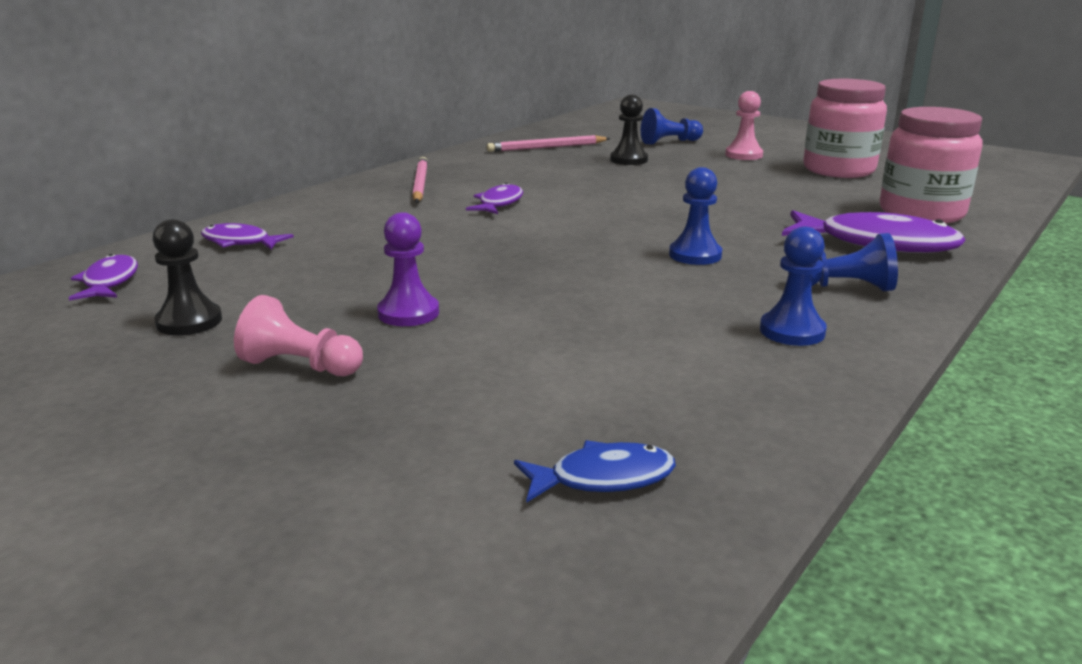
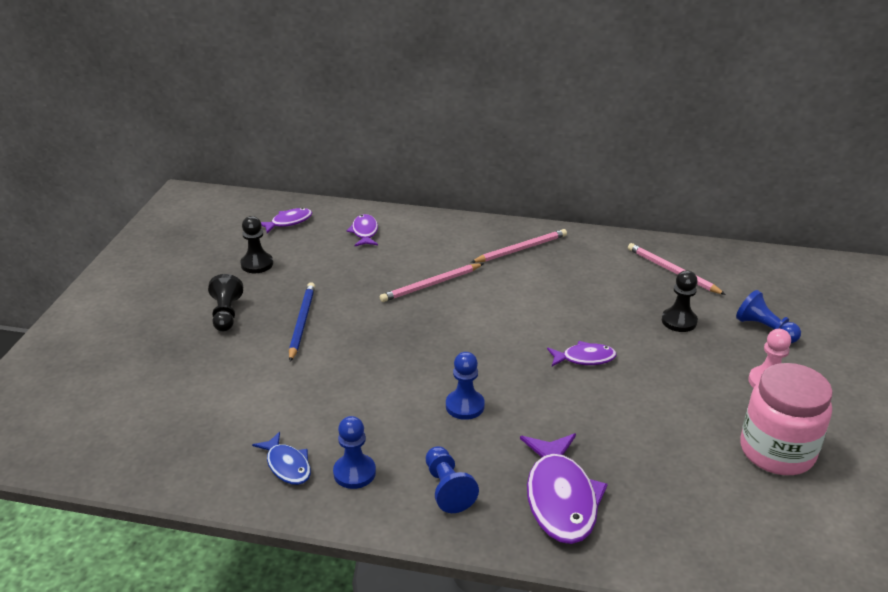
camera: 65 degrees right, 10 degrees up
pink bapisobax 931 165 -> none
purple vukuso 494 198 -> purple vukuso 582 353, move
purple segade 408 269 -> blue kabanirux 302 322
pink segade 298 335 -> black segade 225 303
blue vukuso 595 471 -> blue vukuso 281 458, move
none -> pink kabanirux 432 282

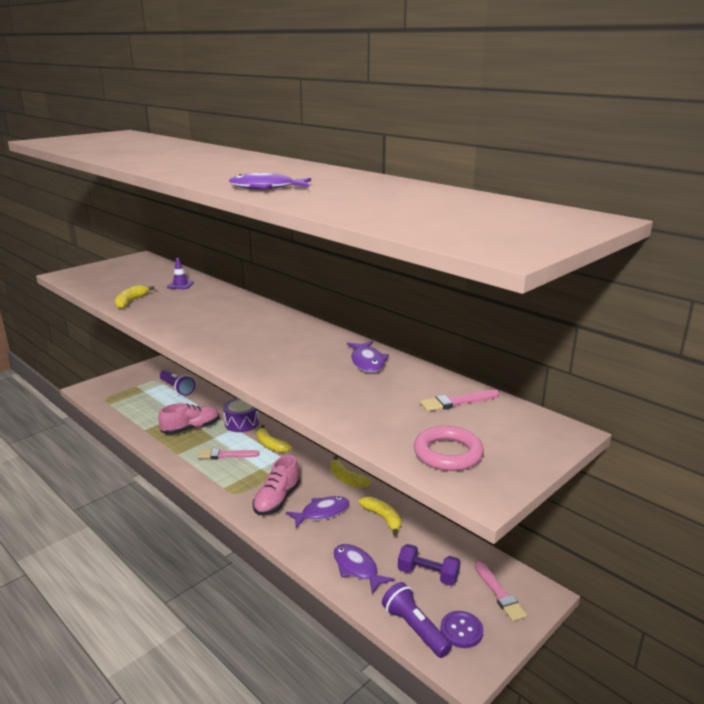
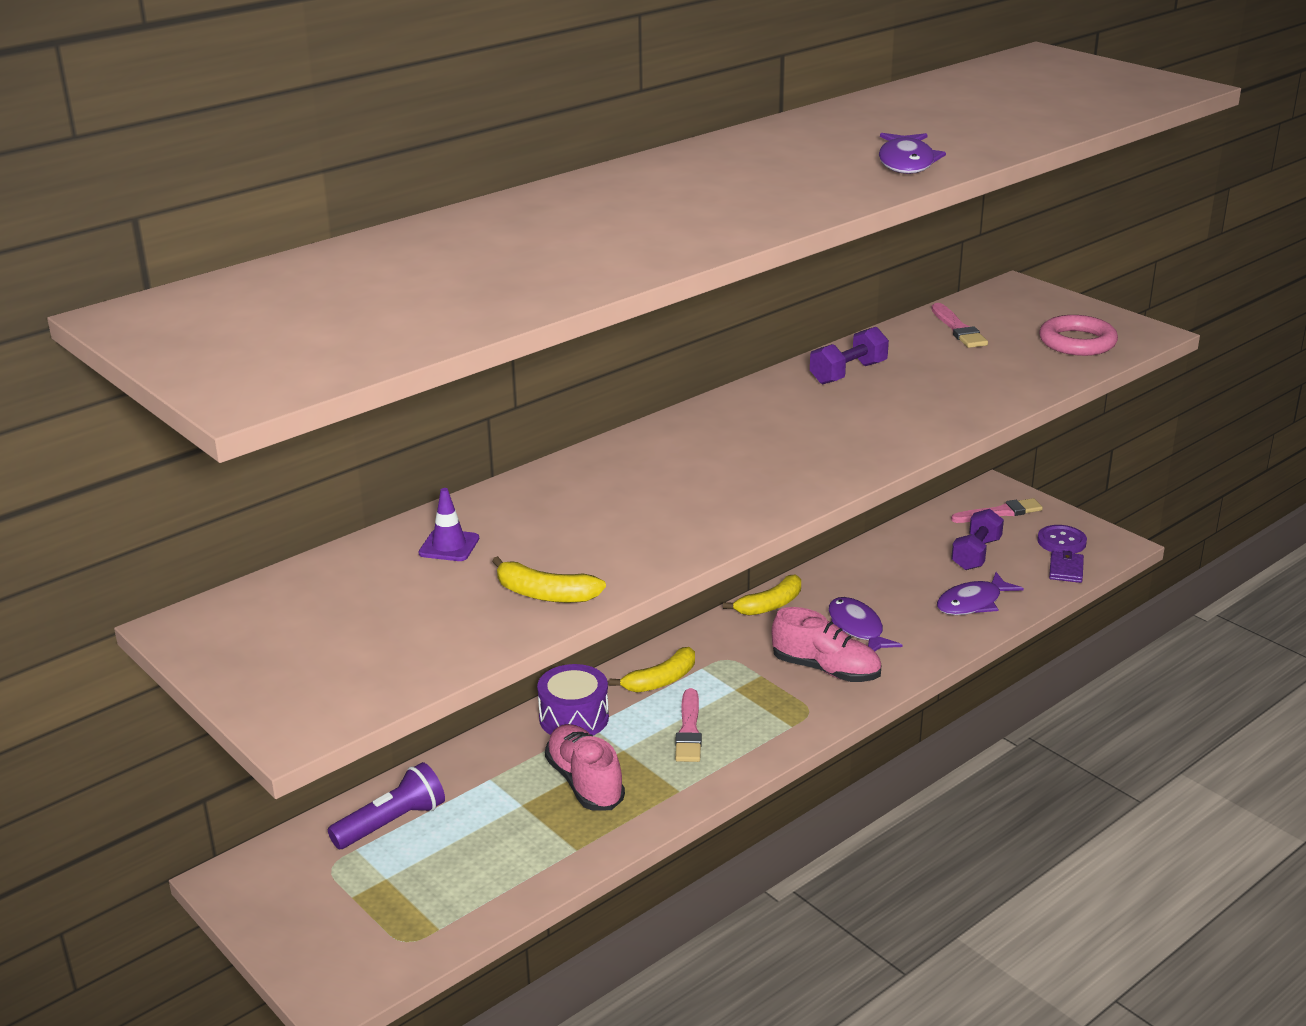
camera: 85 degrees left, 5 degrees up
purple vukuso 368 356 -> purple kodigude 849 355
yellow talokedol 380 516 -> none
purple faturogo 417 620 -> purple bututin 1066 567

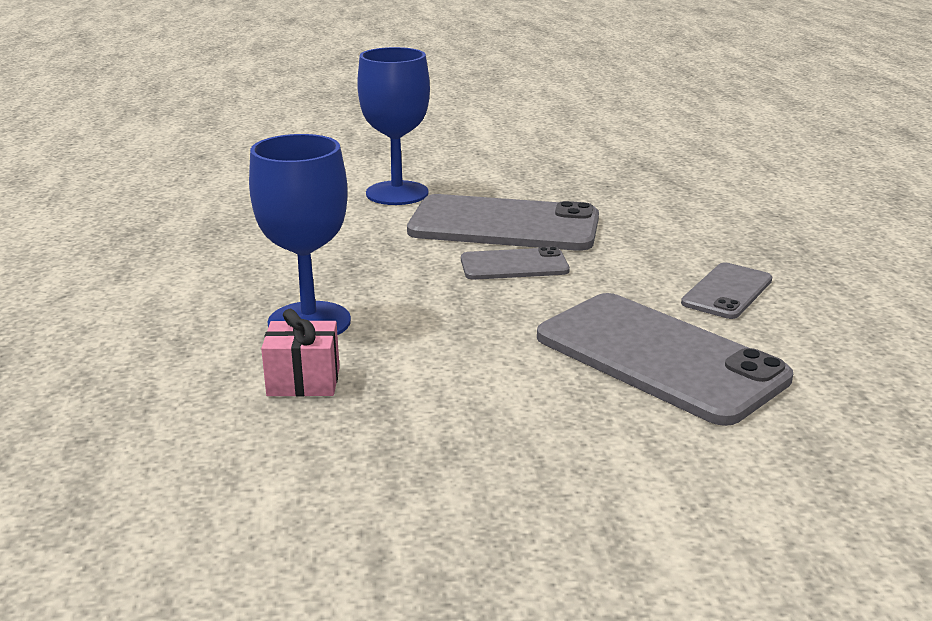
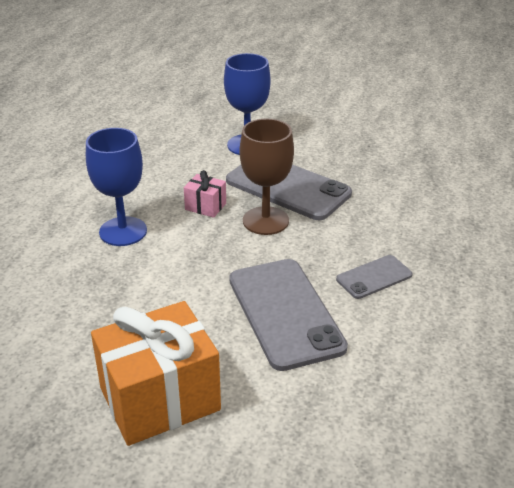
camera: 25 degrees right, 10 degrees up
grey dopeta 515 263 -> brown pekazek 267 177
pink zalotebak 300 353 -> pink zalotebak 205 194, move
none -> orange zalotebak 156 373

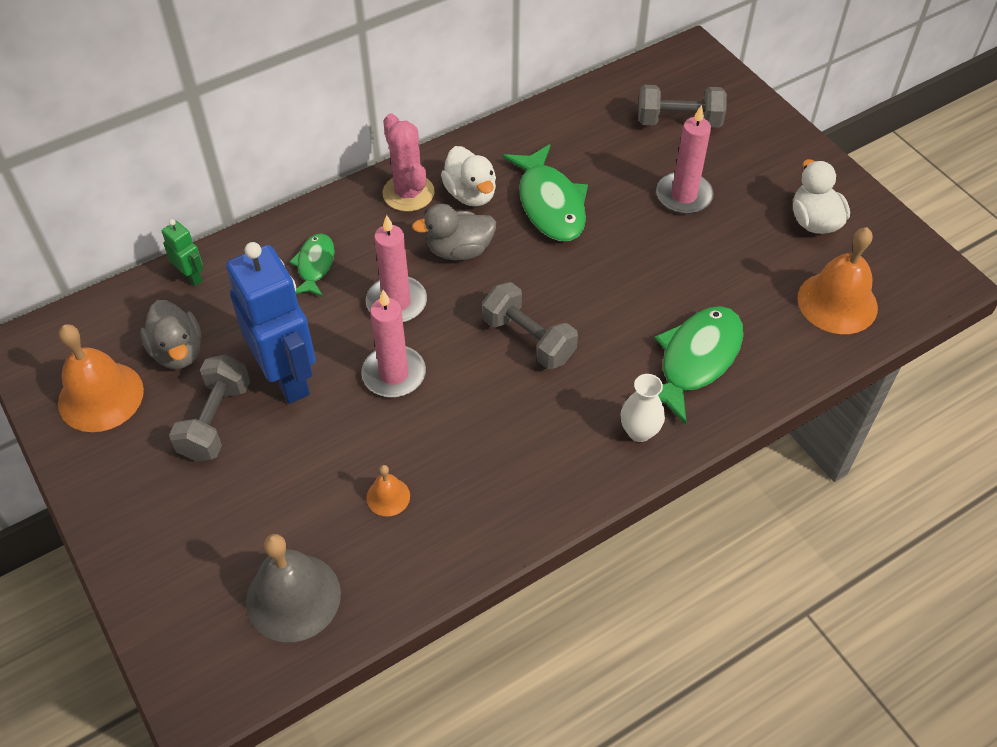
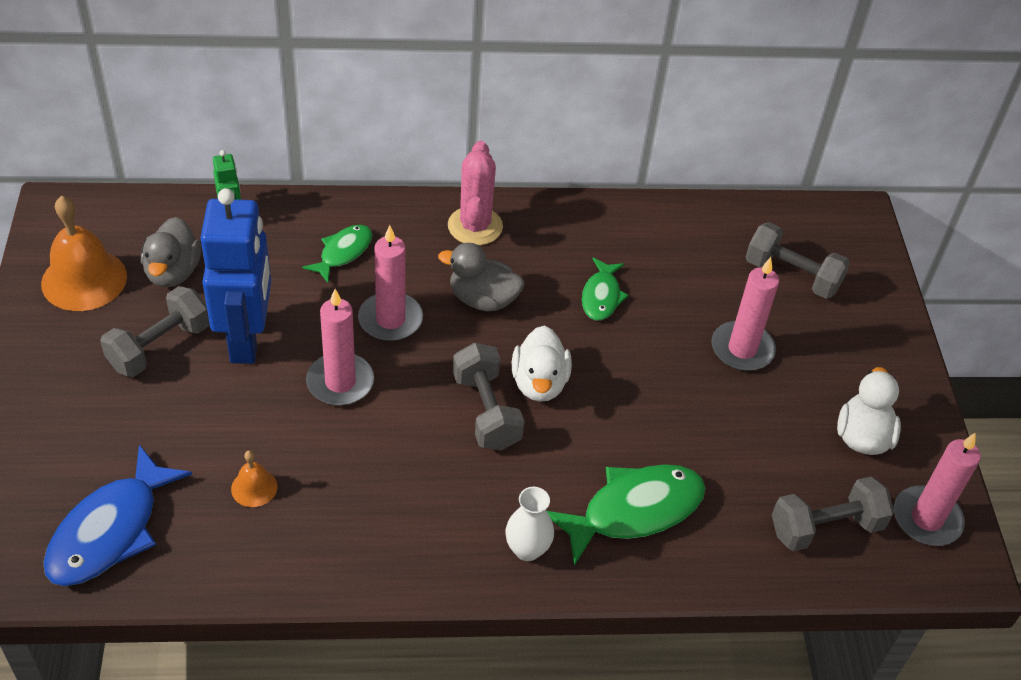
camera: 25 degrees right, 5 degrees down
green vukuso 545 192 -> green vukuso 605 289, x0.58
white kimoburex 468 176 -> white kimoburex 542 364, move
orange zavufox 837 280 -> grey kodigude 833 514
grey zavufox 293 588 -> blue vukuso 117 515
none -> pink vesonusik 937 489

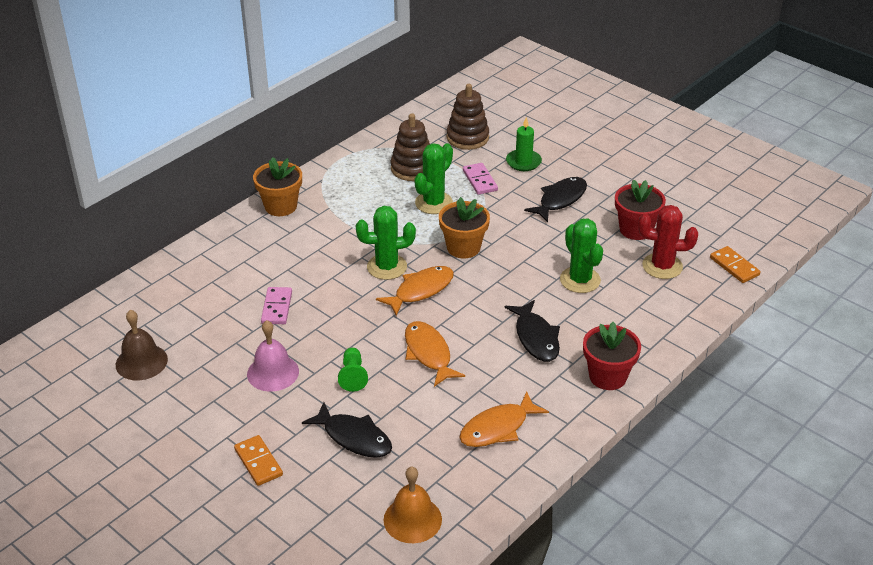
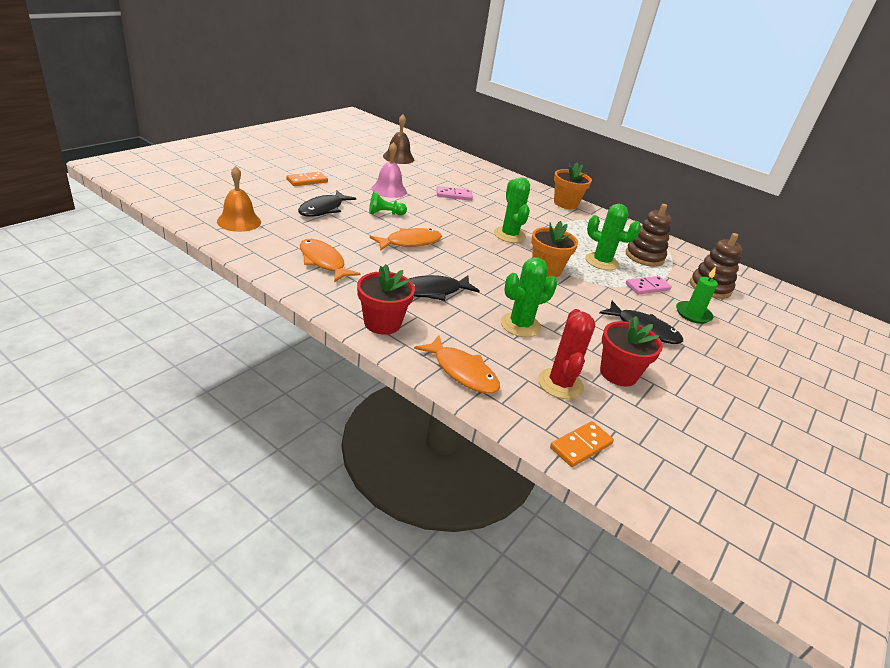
camera: 80 degrees right, 5 degrees down
orange vukuso 415 291 -> orange vukuso 457 364, move

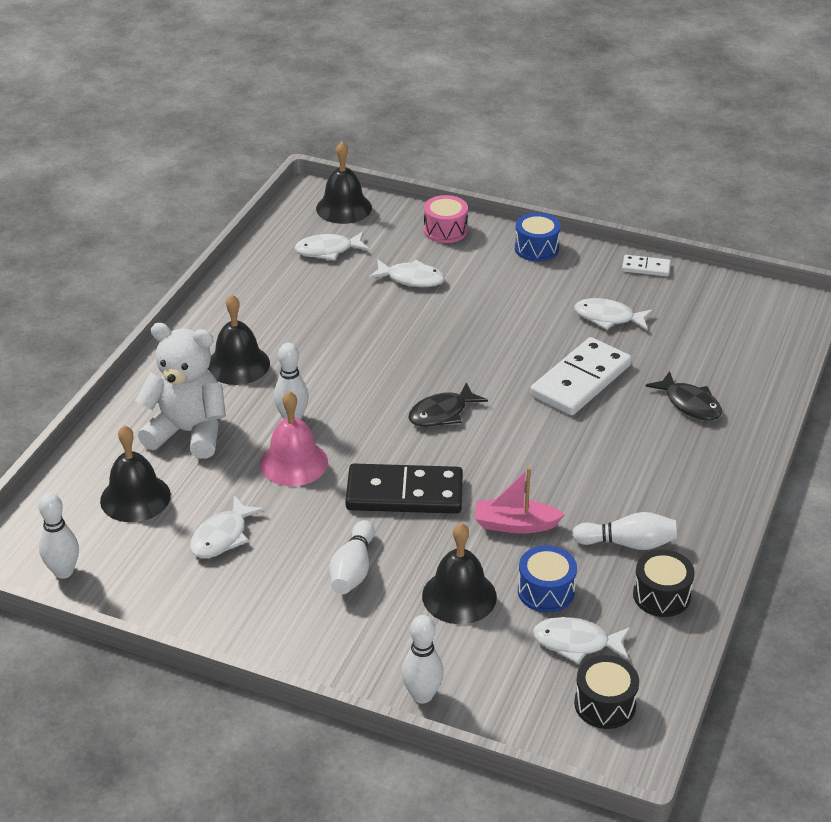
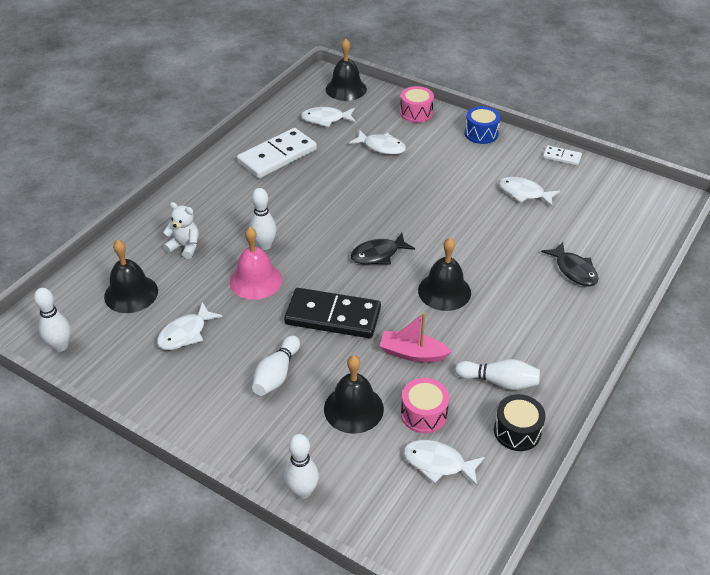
camera: 10 degrees right, 5 degrees up
black zavufox 239 340 -> black zavufox 444 274, move
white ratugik 180 391 -> white ratugik 181 230, x0.54
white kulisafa 581 376 -> white kulisafa 277 153, move
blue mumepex 547 579 -> pink mumepex 425 405
black mumepex 606 692 -> none

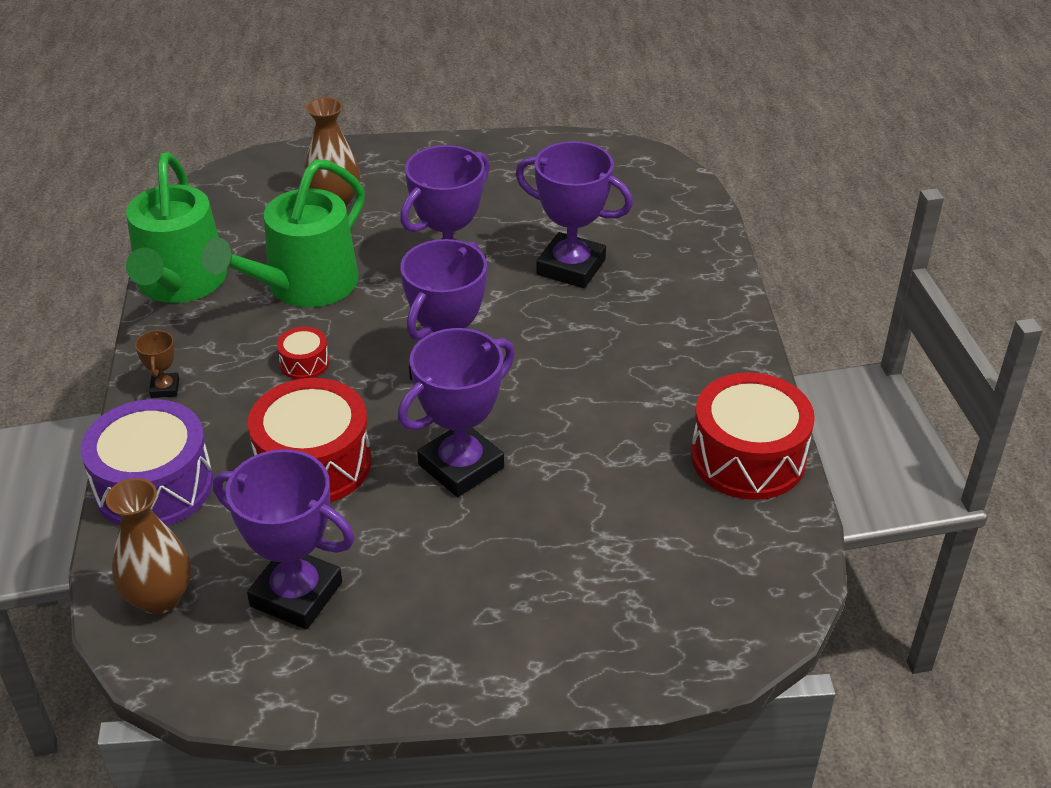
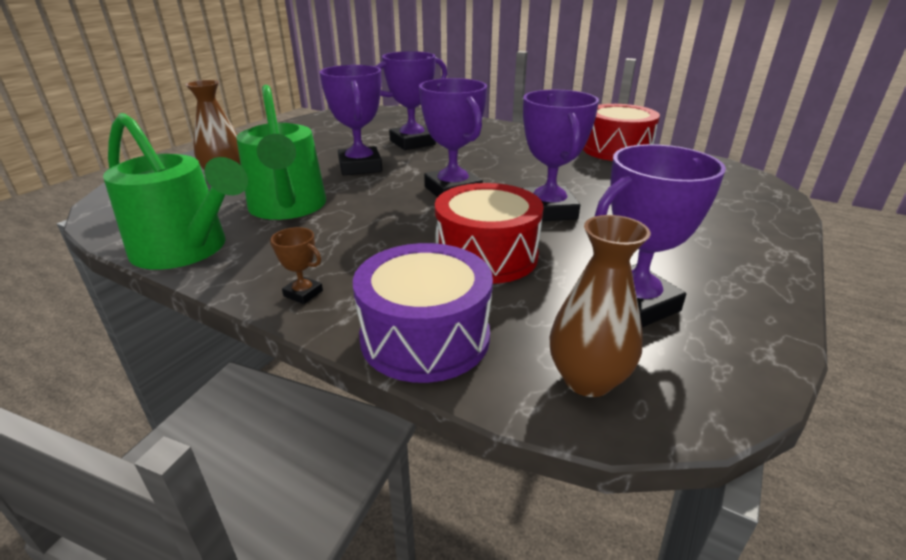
camera: 55 degrees left, 10 degrees down
red mumepex 303 353 -> none

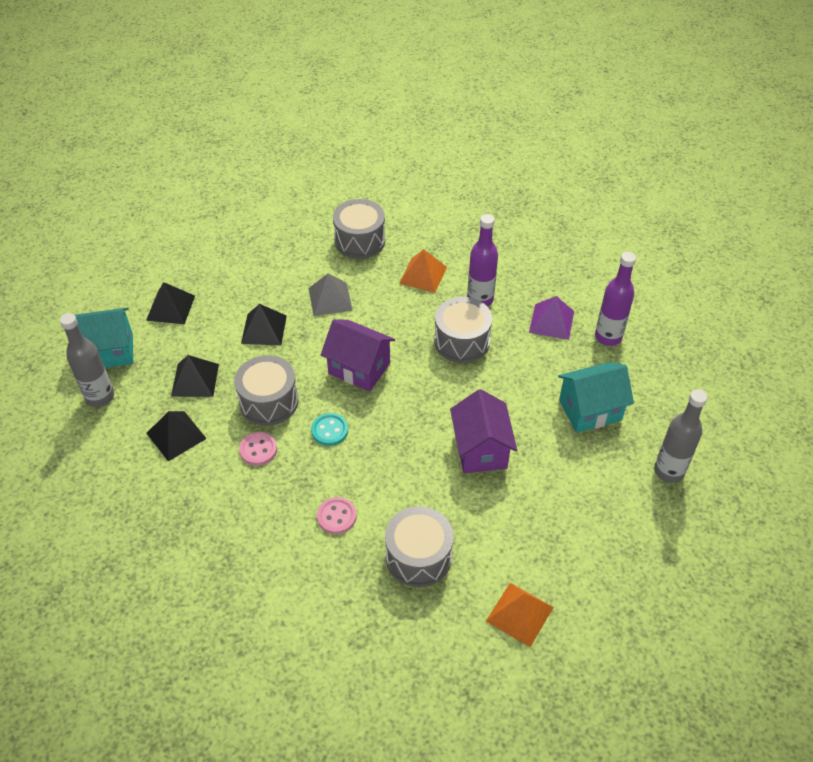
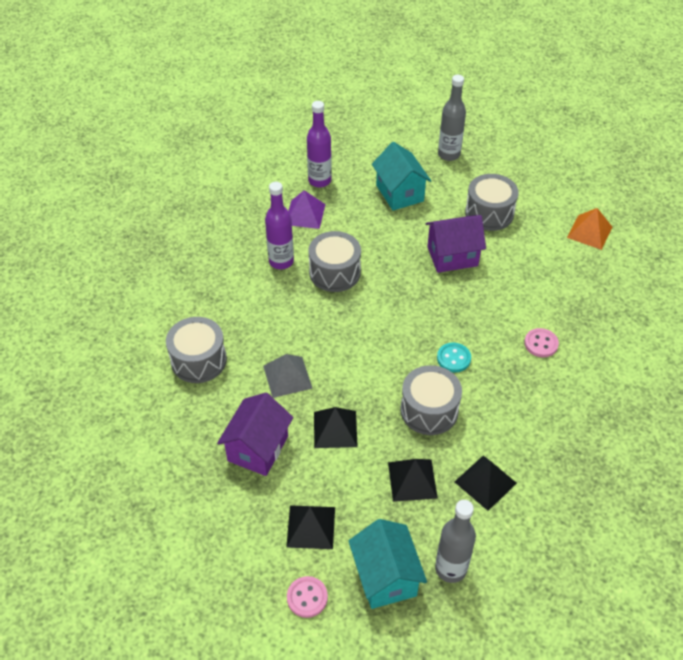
camera: 95 degrees left, 0 degrees up
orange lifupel 423 271 -> none
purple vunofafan 358 355 -> purple vunofafan 255 434, move
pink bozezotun 258 449 -> pink bozezotun 307 597, move
grey mumepex 419 546 -> grey mumepex 492 202, move

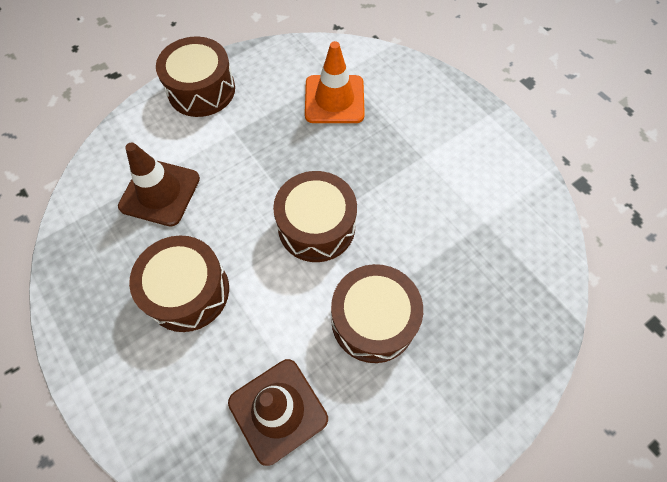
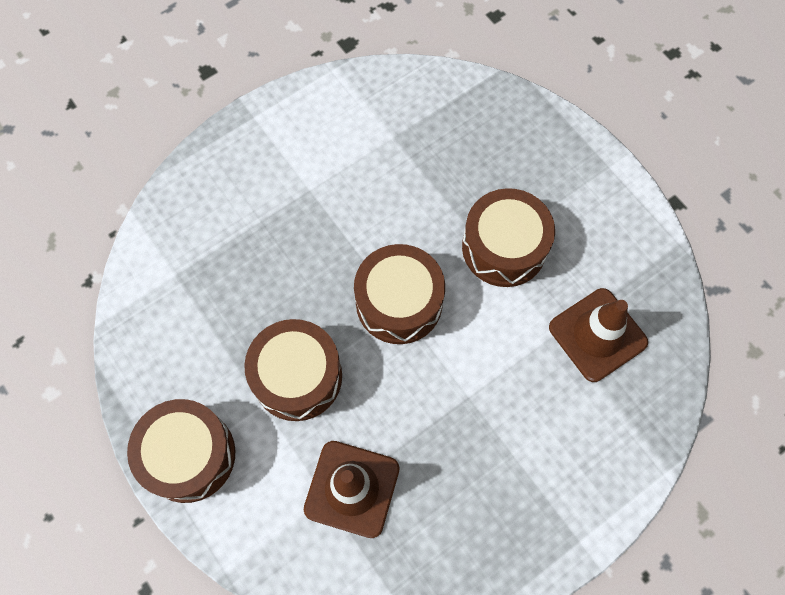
camera: 90 degrees left, 5 degrees up
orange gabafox 335 82 -> none
brown mumepex 179 283 -> brown mumepex 293 370, move

